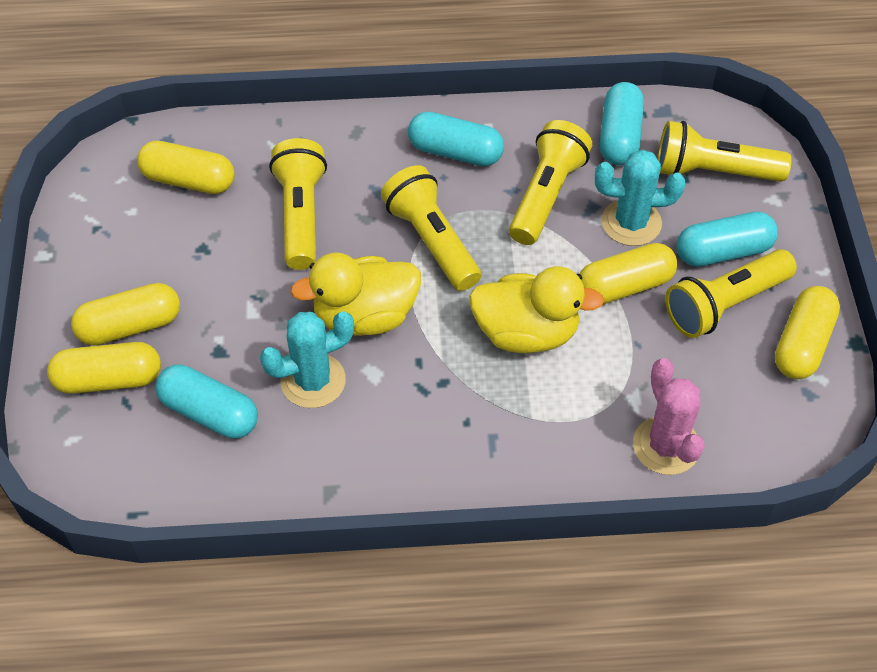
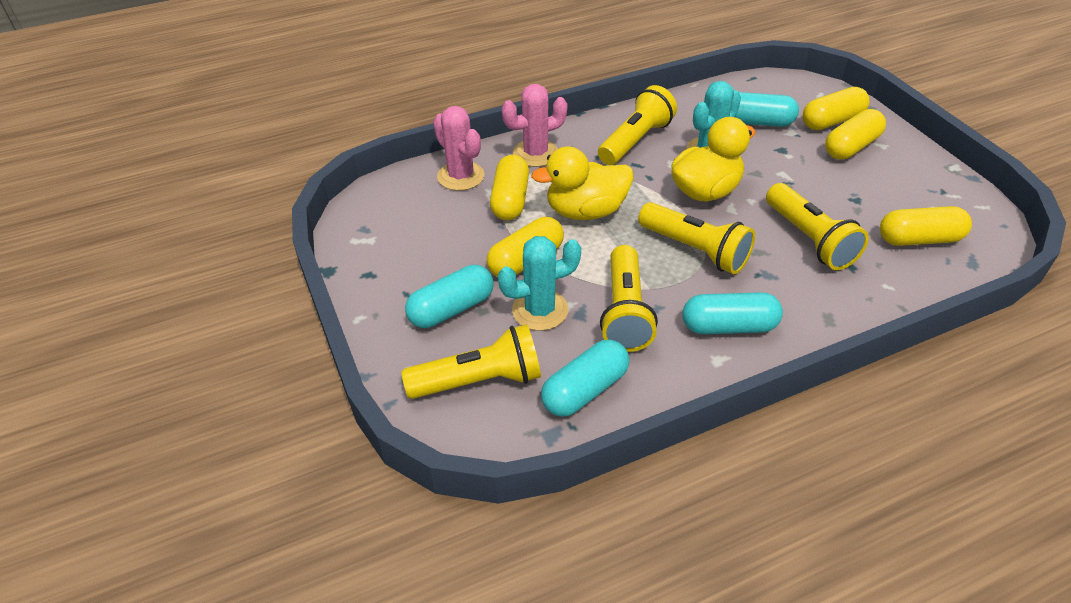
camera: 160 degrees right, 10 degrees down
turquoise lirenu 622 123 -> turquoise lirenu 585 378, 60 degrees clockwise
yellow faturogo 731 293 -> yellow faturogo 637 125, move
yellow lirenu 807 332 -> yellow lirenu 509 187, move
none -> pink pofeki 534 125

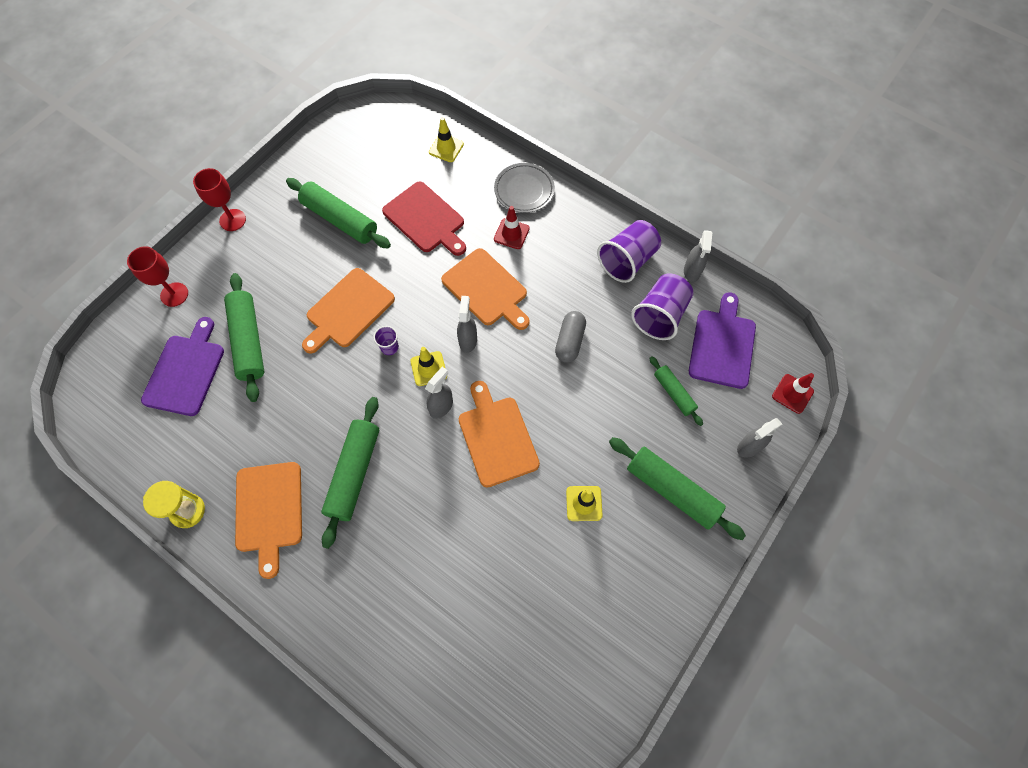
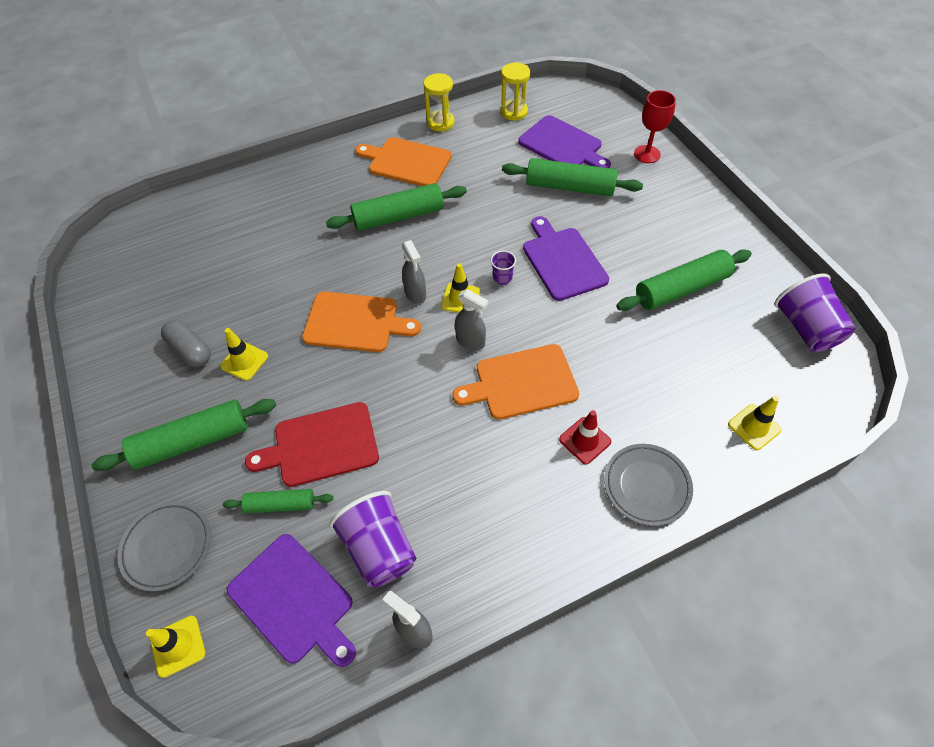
camera: 120 degrees right, 10 degrees down
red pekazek 219 199 -> none
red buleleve 424 219 -> red buleleve 312 444, move
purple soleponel 629 251 -> purple soleponel 815 312, move
orange buleleve 348 311 -> purple buleleve 566 258
grey lirenu 570 337 -> grey lirenu 186 343, move
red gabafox 793 393 -> yellow gabafox 176 647
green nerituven 350 473 -> green nerituven 396 207, 60 degrees counterclockwise
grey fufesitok 759 437 -> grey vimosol 164 547
none -> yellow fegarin 515 92

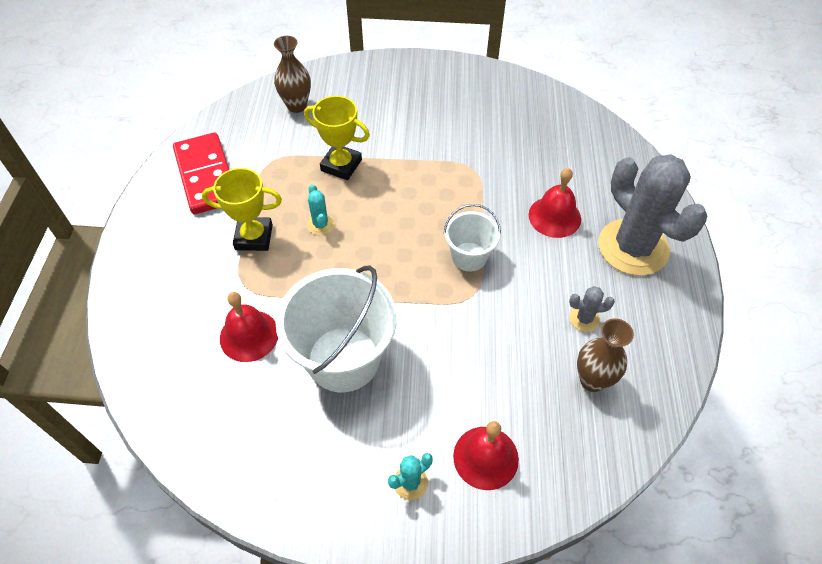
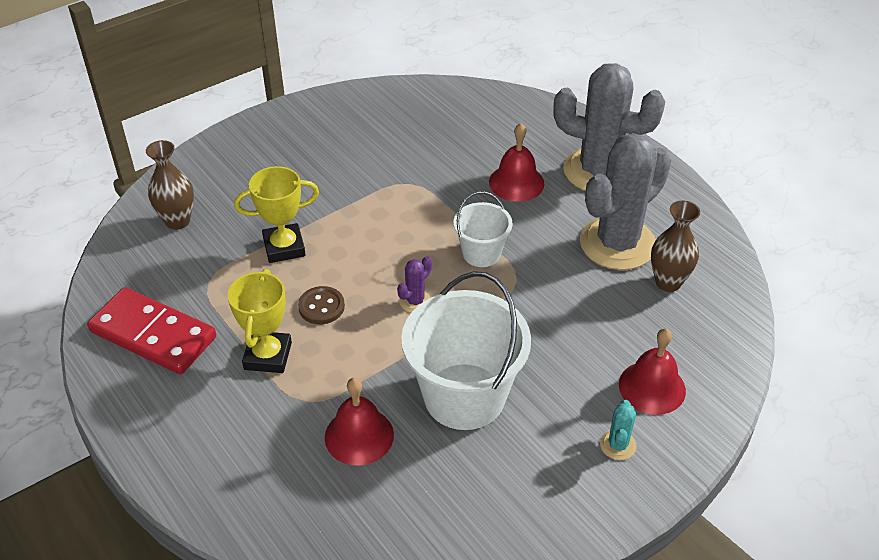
camera: 40 degrees left, 10 degrees down
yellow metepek 242 209 -> yellow metepek 260 321, 45 degrees counterclockwise
turquoise pofeki 321 209 -> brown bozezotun 321 305
grey pofeki 592 309 -> grey pofeki 625 201, x2.49
none -> purple pofeki 414 284

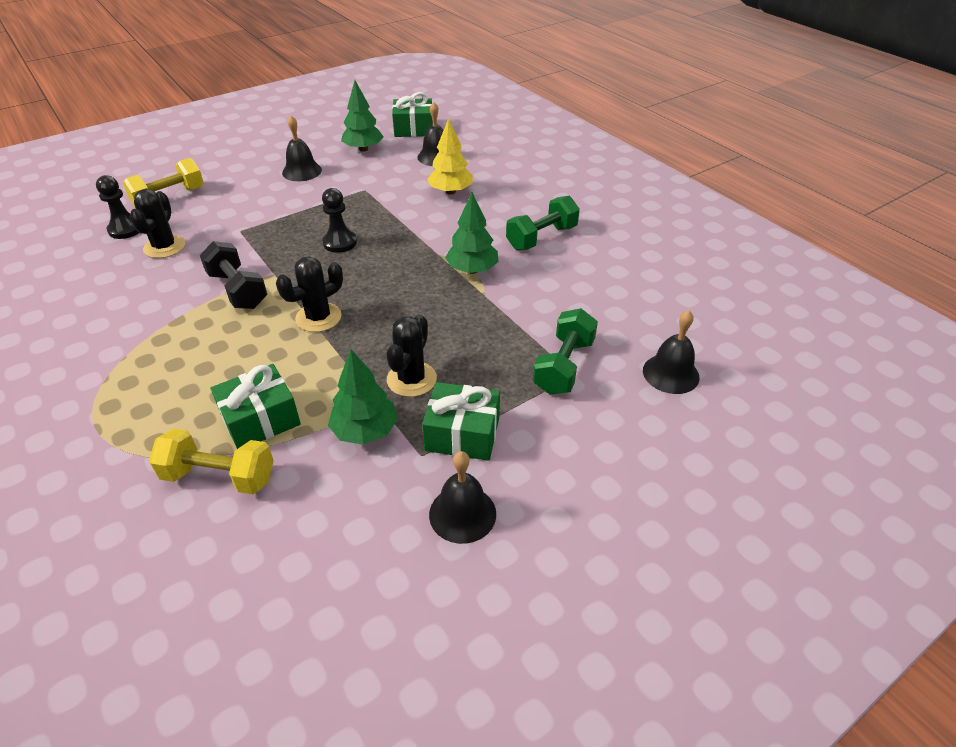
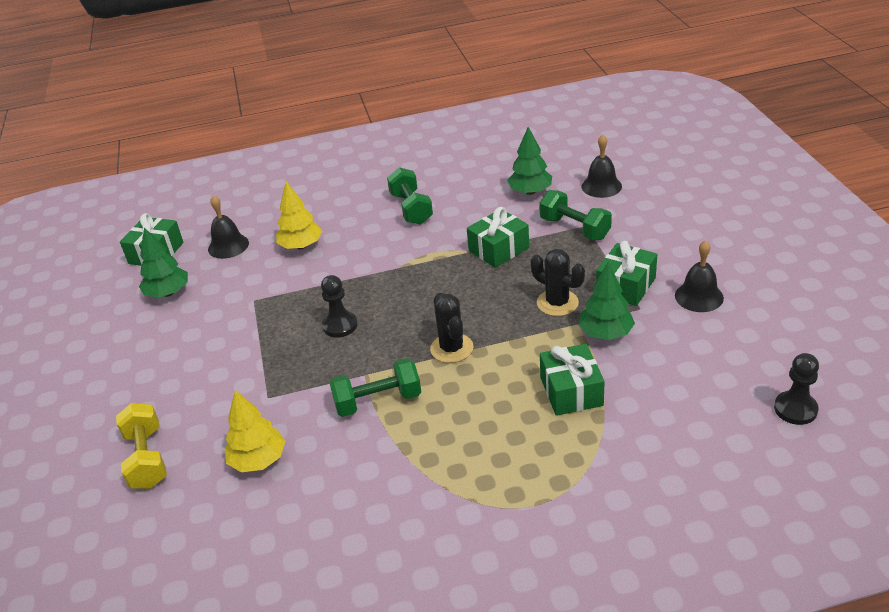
camera: 65 degrees left, 5 degrees down
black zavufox 302 148 -> none
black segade 117 207 -> black segade 796 389, move
black pofeki 157 223 -> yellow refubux 255 431
green refubux 472 233 -> green refubux 529 161, move
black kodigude 233 275 -> green kodigude 375 387
yellow kodigude 211 461 -> none
none -> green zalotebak 498 237

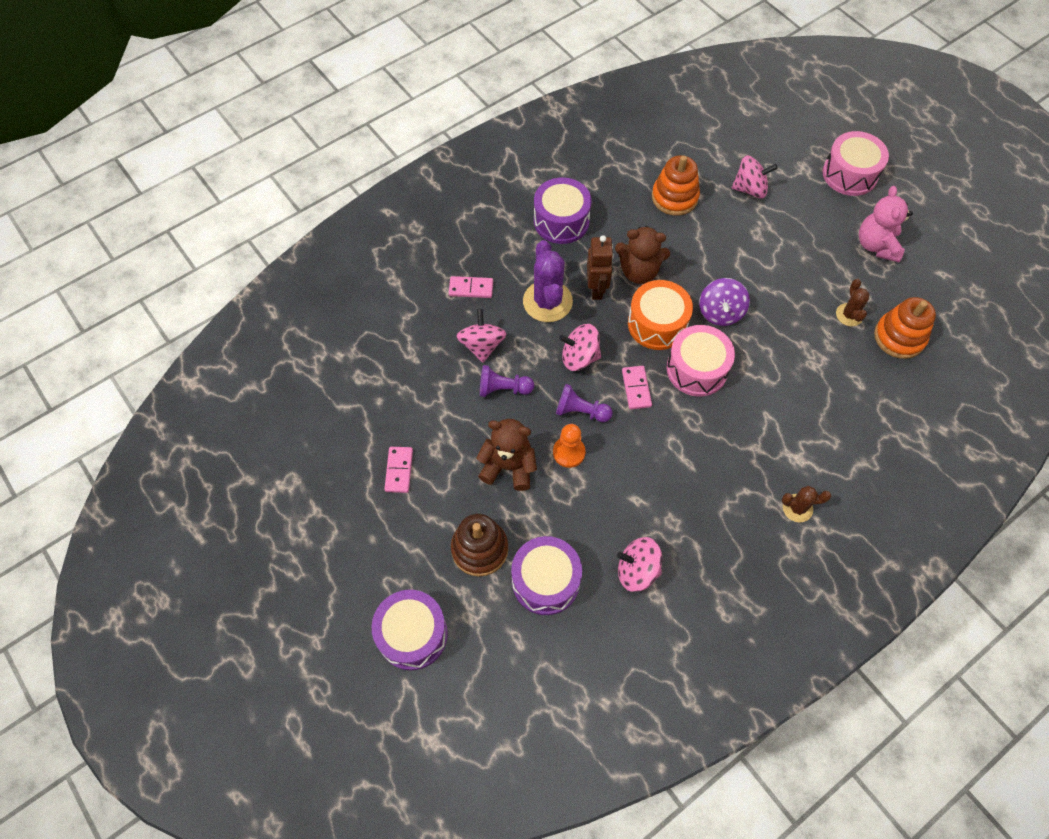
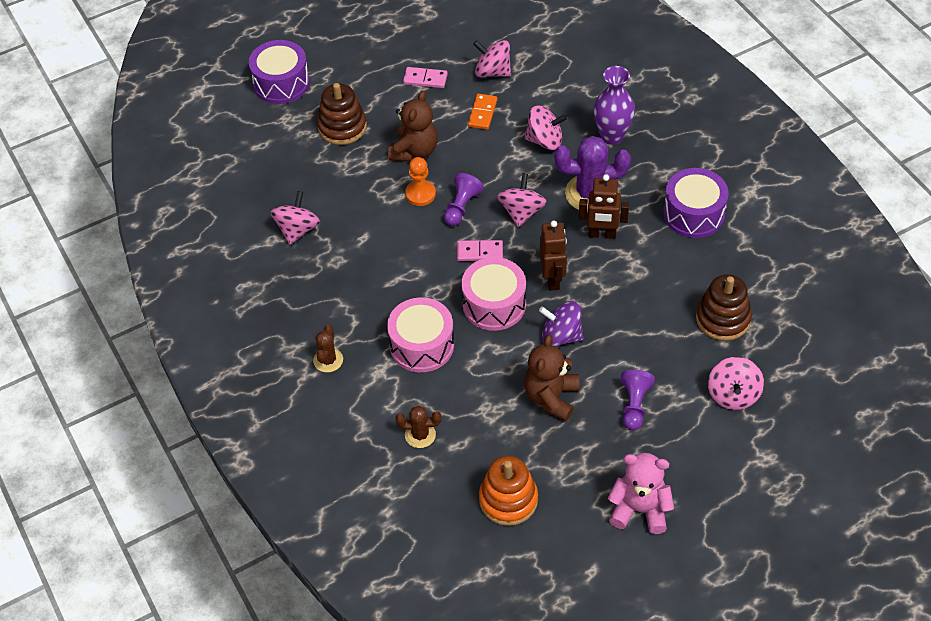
camera: 100 degrees right, 10 degrees down
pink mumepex 856 163 -> pink mumepex 420 334, move
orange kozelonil 676 185 -> brown kozelonil 724 307
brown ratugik 642 255 -> brown ratugik 551 377, move
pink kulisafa 471 287 -> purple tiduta 614 105
brown pofeki 853 302 -> brown pofeki 418 427, move
orange mumepex 660 315 -> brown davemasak 553 255
purple segade 507 381 -> purple segade 638 400, move
purple mumepex 546 575 -> none
none -> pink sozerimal 492 58
none -> orange kulisafa 483 112

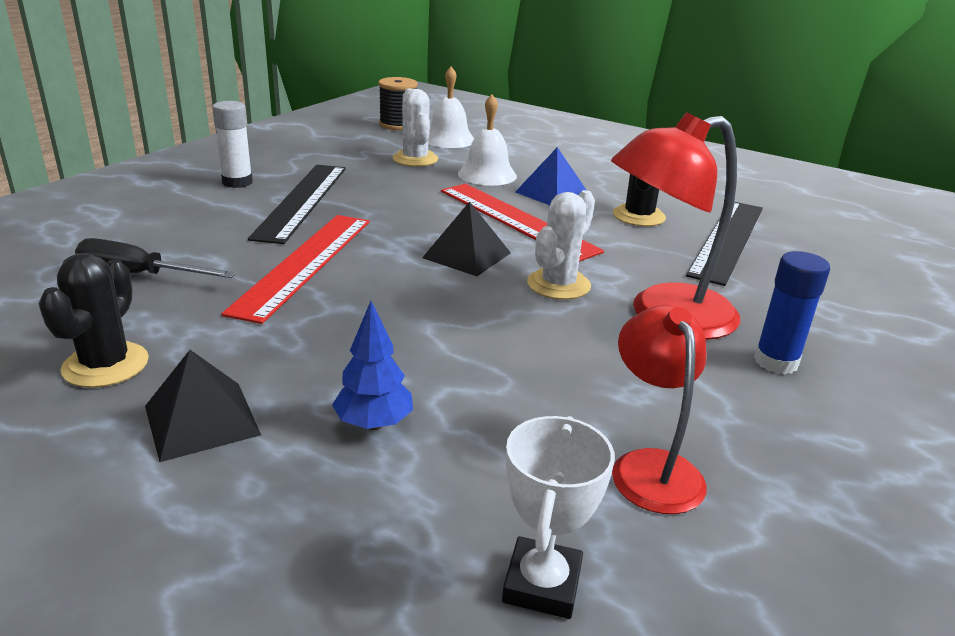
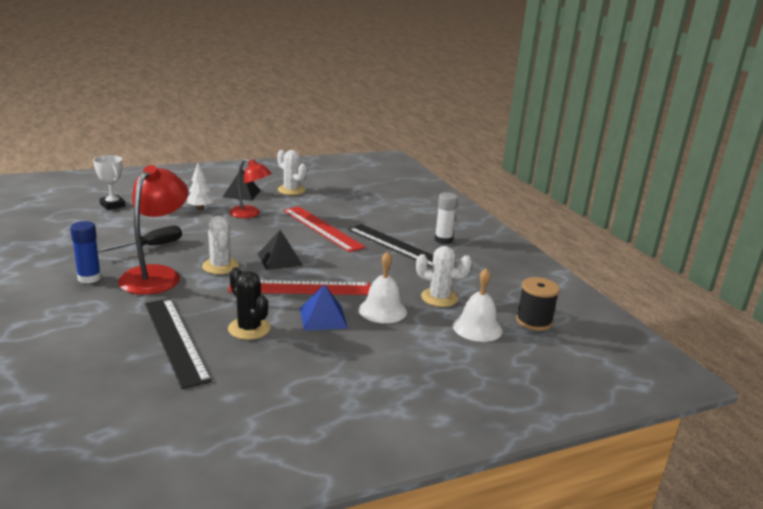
camera: 125 degrees right, 5 degrees down
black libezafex 155 258 -> black libezafex 139 239, move
black pofeki 93 320 -> white pofeki 292 172
blue refubux 372 365 -> white refubux 200 186
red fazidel 659 409 -> red fazidel 251 188, move

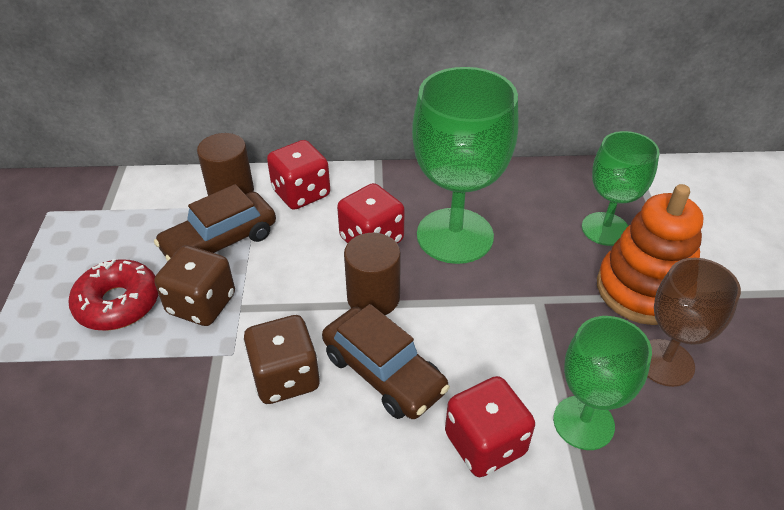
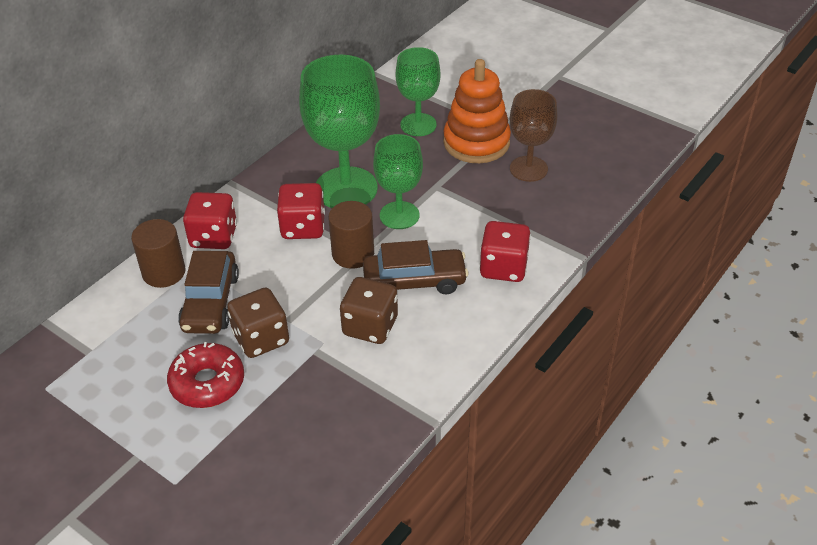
camera: 50 degrees left, 0 degrees up
green pekazek 602 383 -> green pekazek 398 181, move

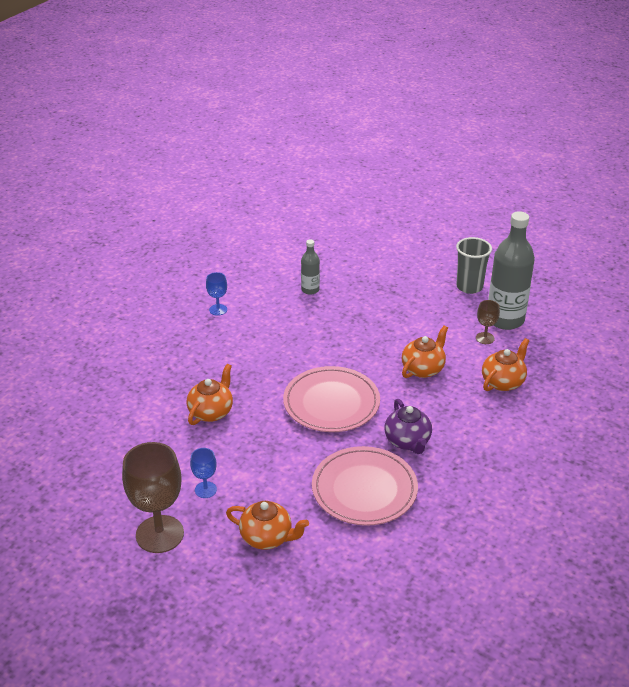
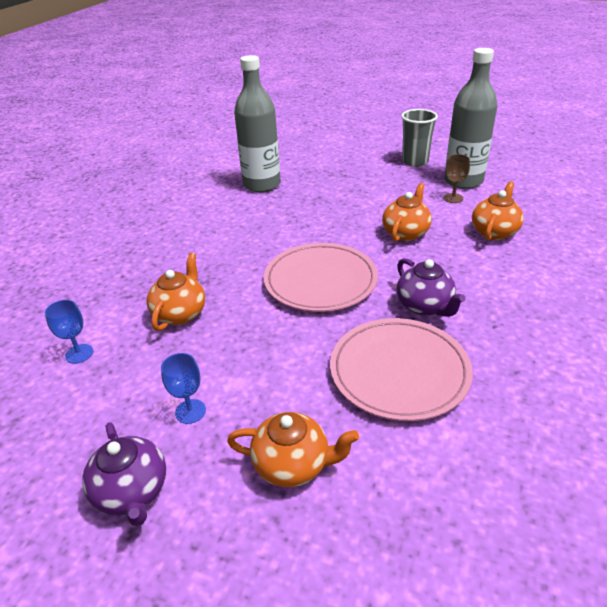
camera: 10 degrees left, 0 degrees up
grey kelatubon 310 267 -> grey kelatubon 257 123, x2.03
blue pekazek 216 294 -> blue pekazek 69 332, move
brown pekazek 153 497 -> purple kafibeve 124 474

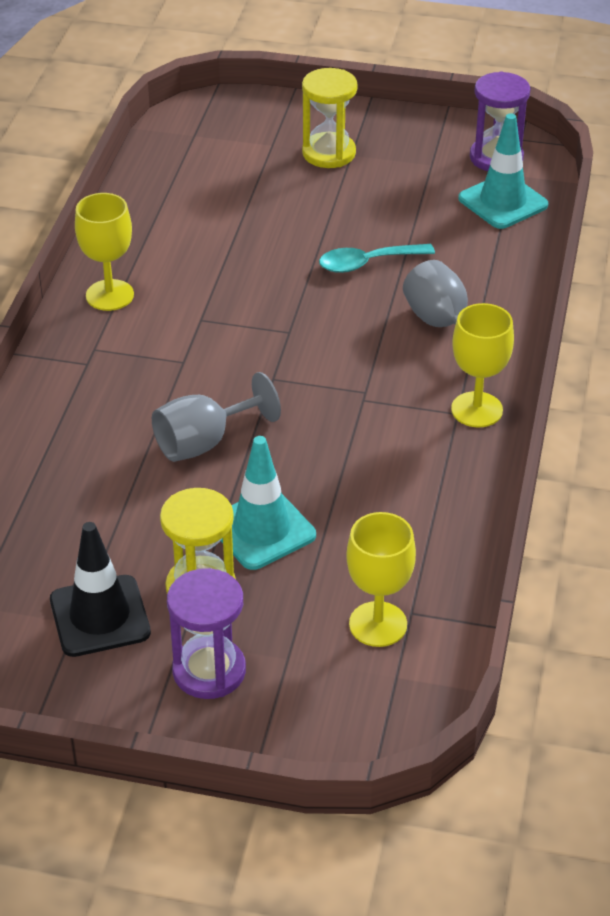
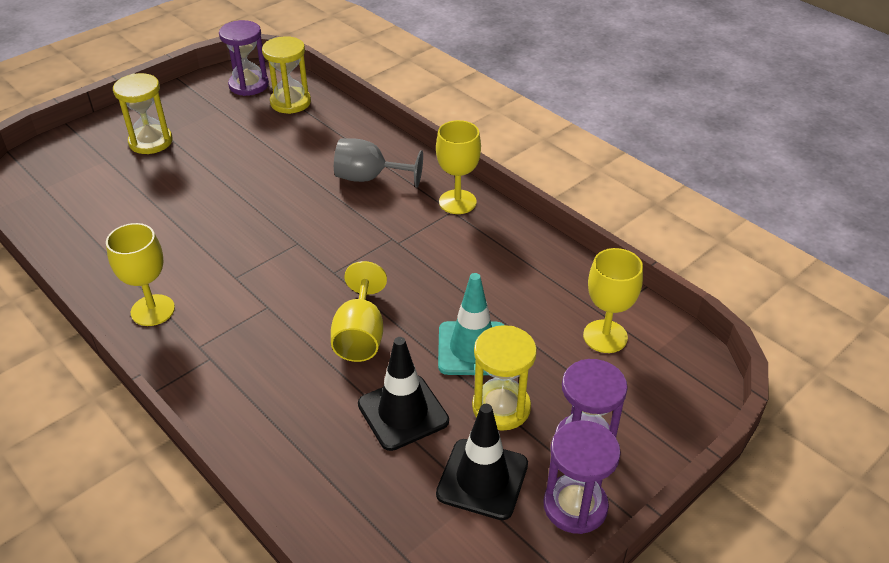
camera: 55 degrees left, 0 degrees up
turquoise gabafox 503 171 -> yellow fegarin 286 75
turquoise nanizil 377 258 -> none
grey pekazek 216 417 -> yellow pekazek 359 311
none -> black gabafox 403 394
none -> purple fegarin 582 477

